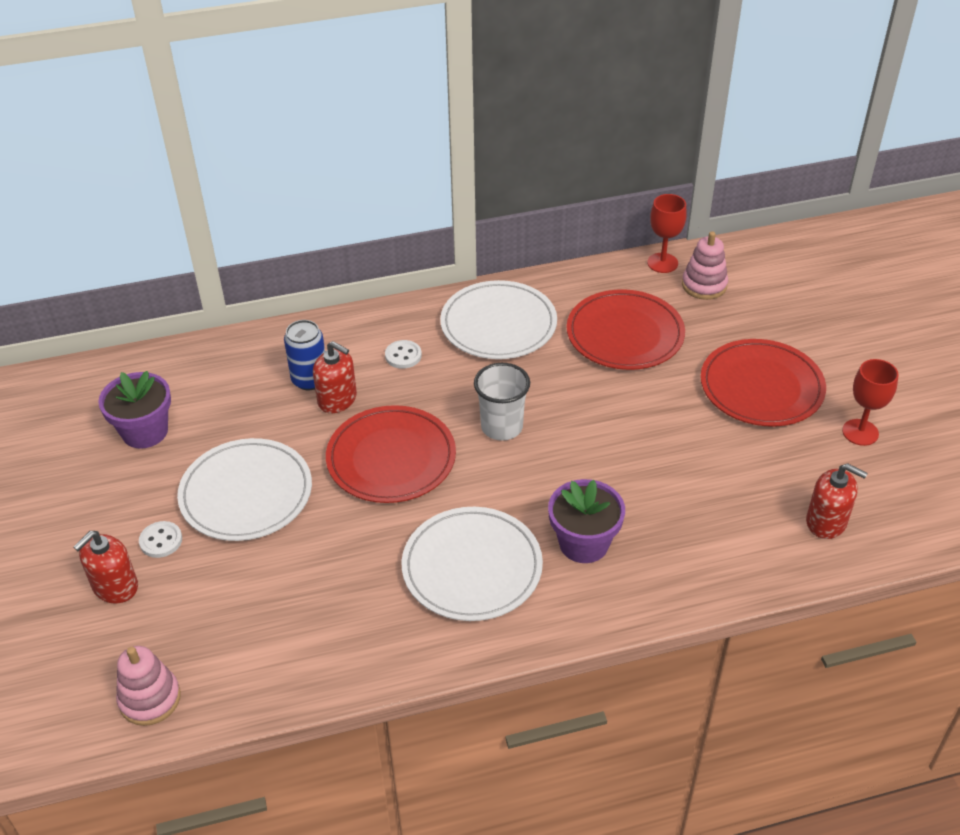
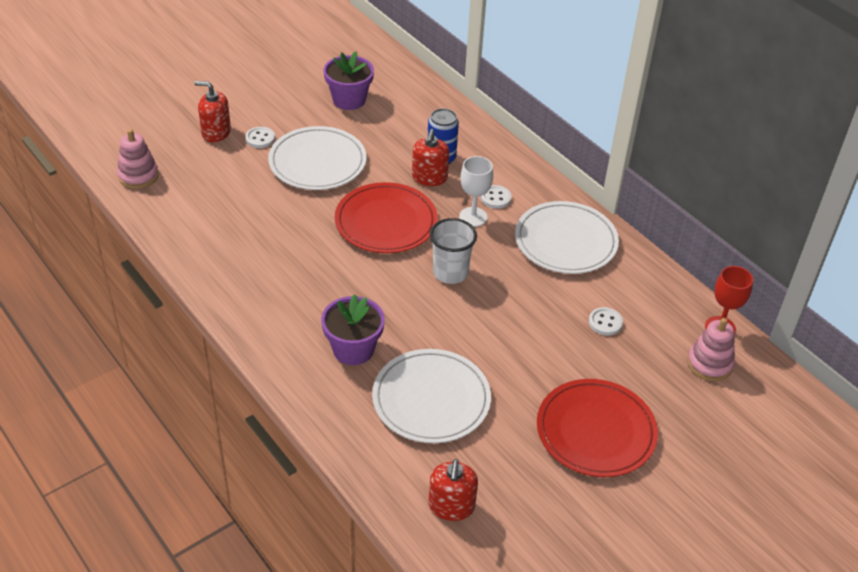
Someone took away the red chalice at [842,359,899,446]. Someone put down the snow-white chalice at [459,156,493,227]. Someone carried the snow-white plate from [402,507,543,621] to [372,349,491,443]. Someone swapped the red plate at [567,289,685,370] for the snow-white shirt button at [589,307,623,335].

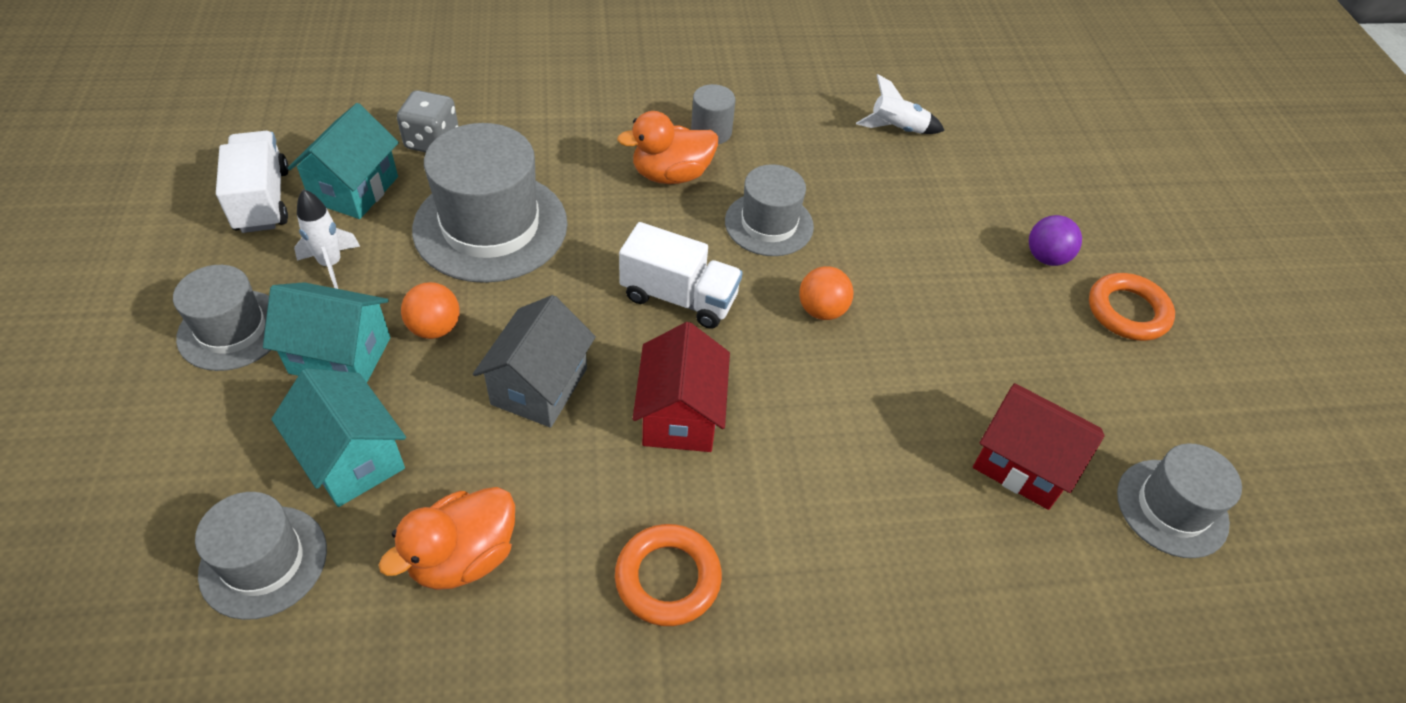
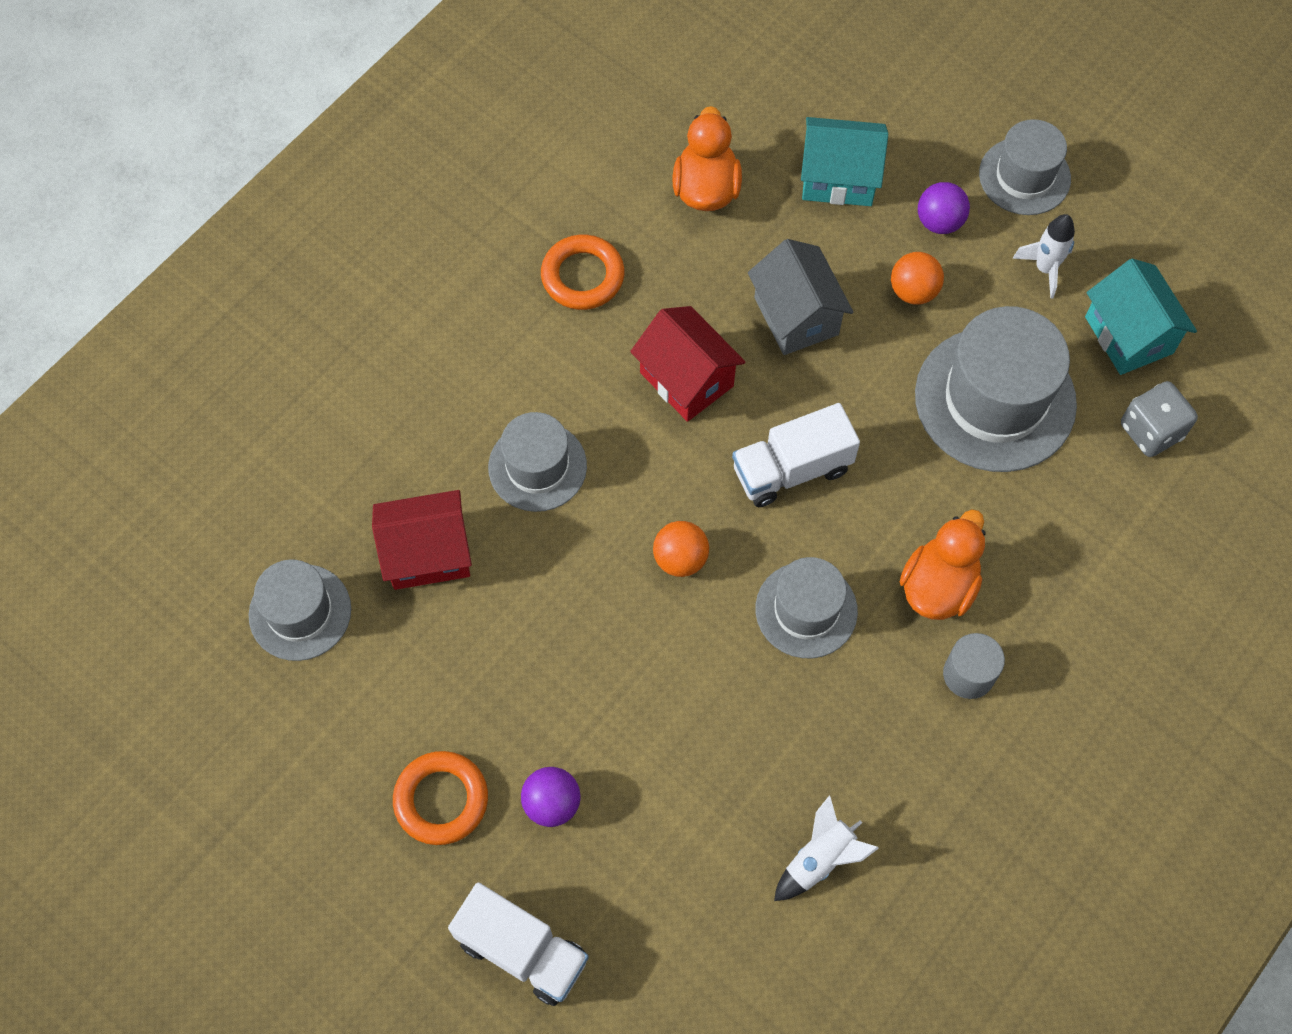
Someone carried the ash-grey hat from [195,492,327,620] to [488,412,587,512]. Someone carried the snow-white lorry from [216,131,289,233] to [448,882,589,1006]. Someone swapped the teal cottage at [263,282,390,382] for the royal purple play ball at [918,182,970,234].

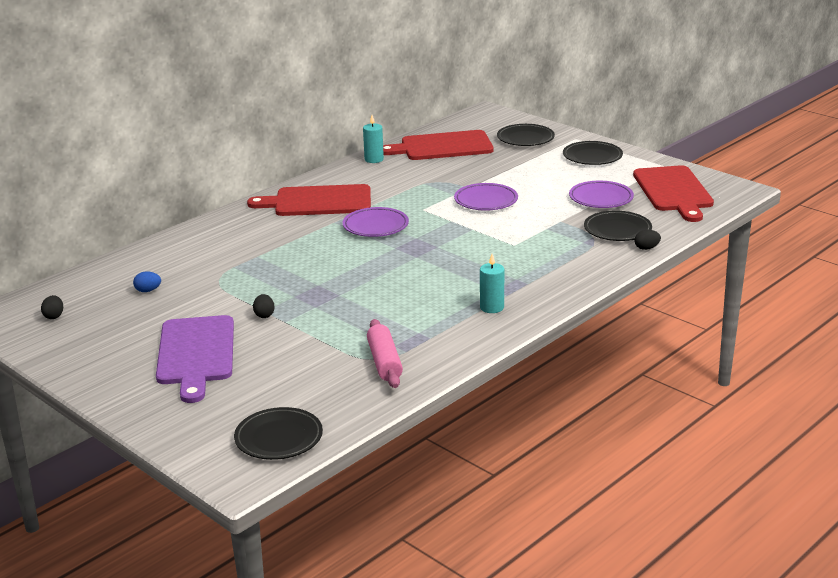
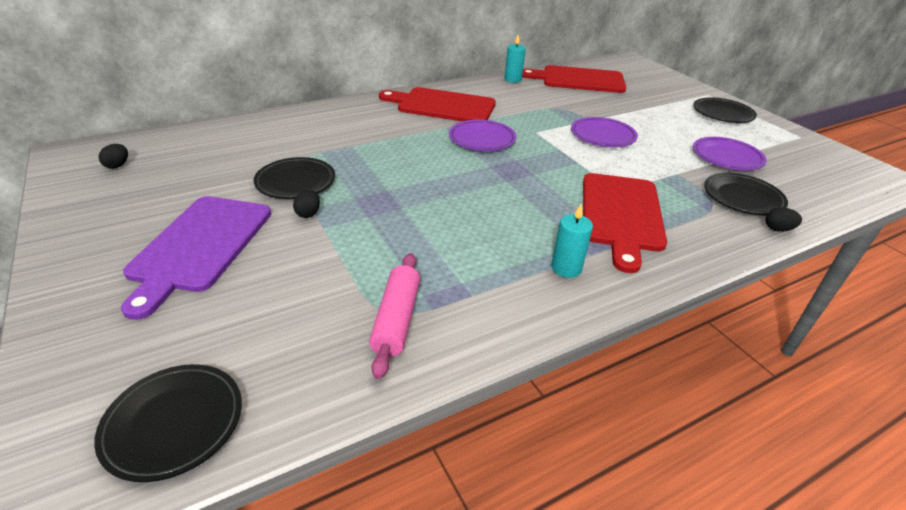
Someone took away the royal blue toy egg at [133,272,161,292]. Someone carried the black plate from [497,124,555,146] to [254,157,335,199]. Someone carried the red chopping board from [633,165,714,222] to [583,173,667,273].

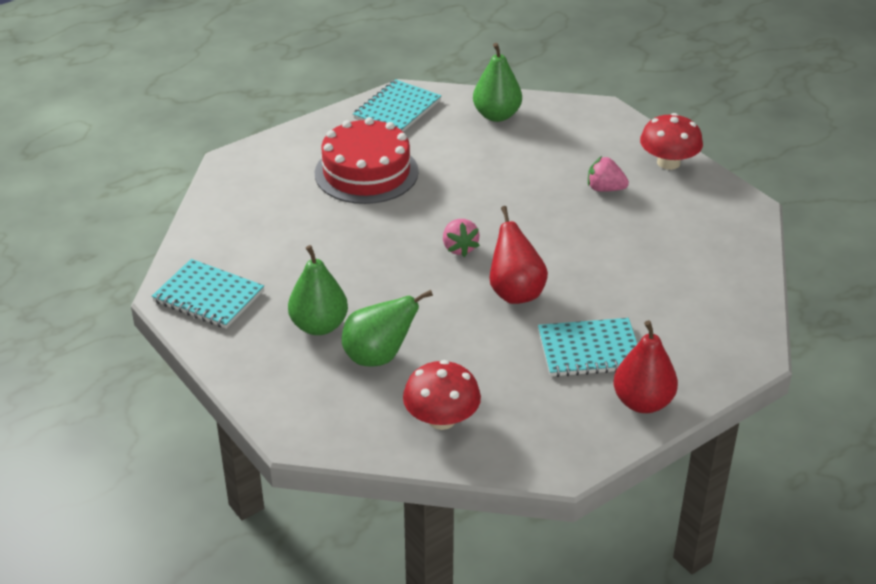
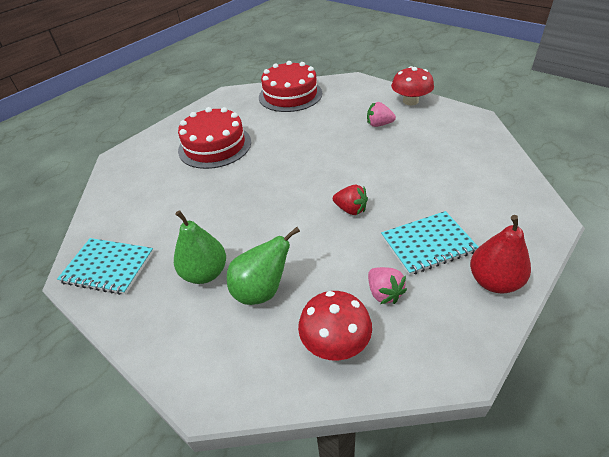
Someone took away the teal exercise book at [353,79,441,132]. Someone carried the rosy toy strawberry from [443,219,480,257] to [368,267,407,304]. Someone swapped the green toy pear at [473,43,522,122] for the red gateau at [259,61,322,112]. Someone swapped the red toy pear at [489,206,548,304] for the red toy strawberry at [333,185,368,215].

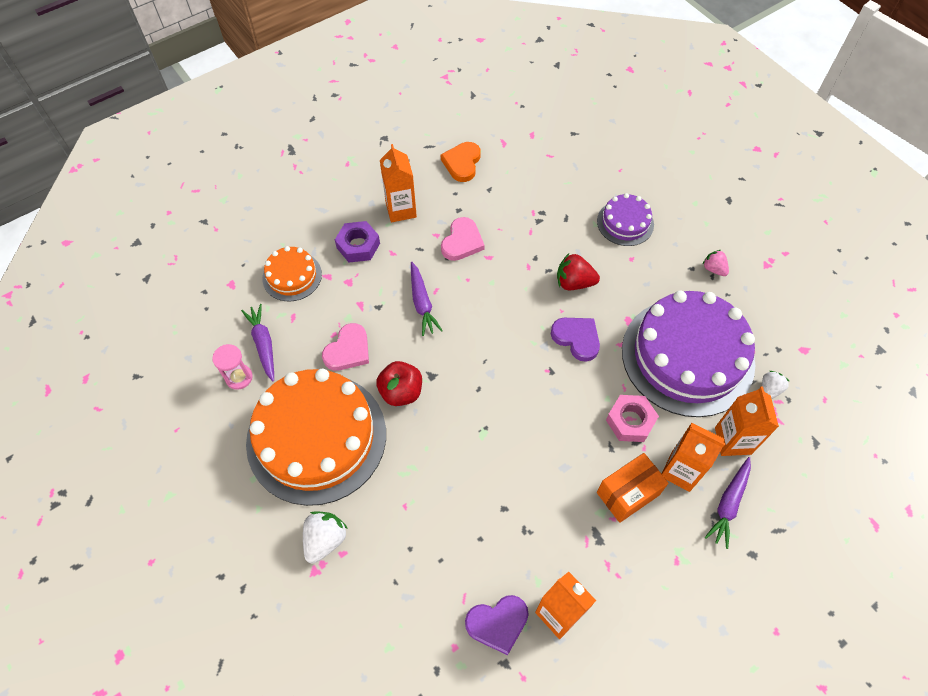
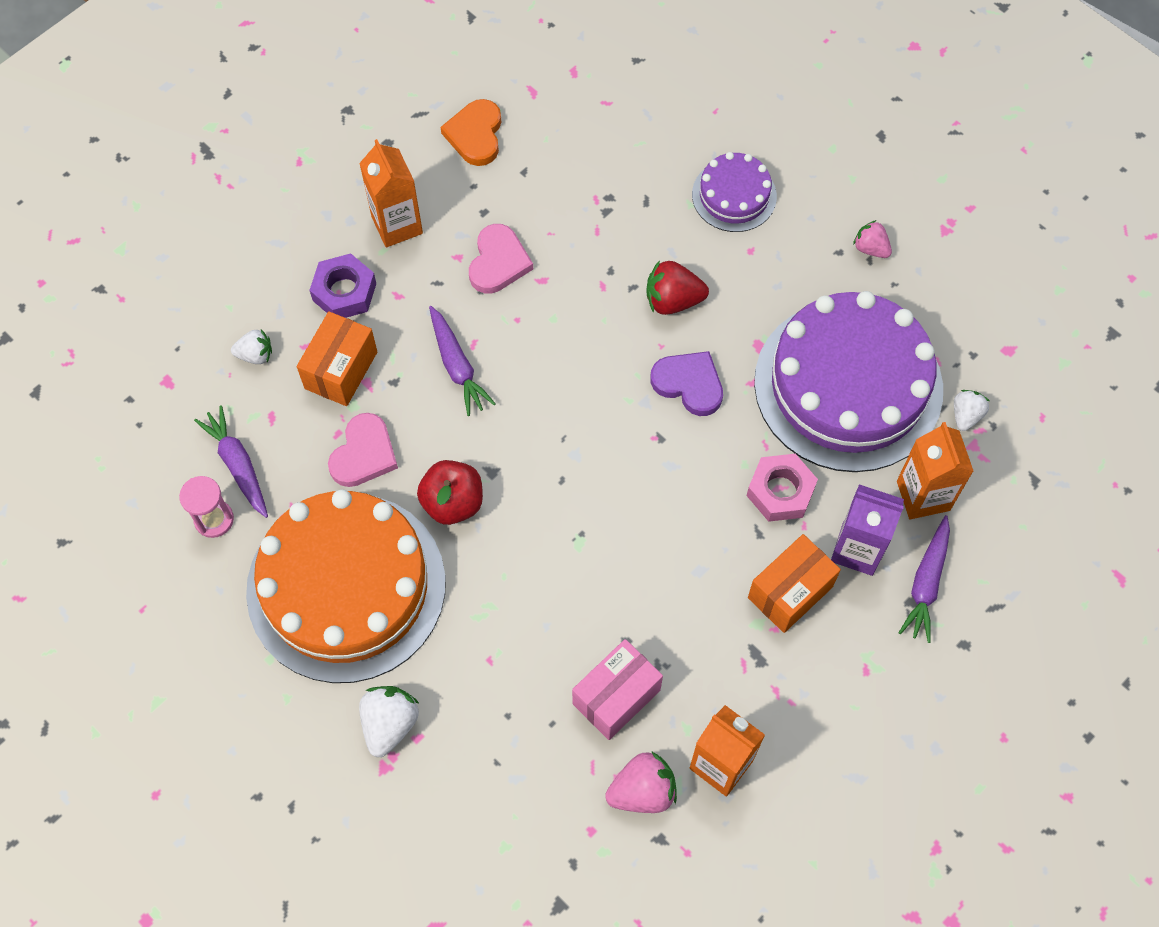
Someone put down the orange-coloured package at [297,311,377,406]. Someone put down the rosy package at [572,639,663,740]. Someone swapped the orange-coloured gateau at [262,246,322,302] for the snow-white toy strawberry at [231,330,272,364]. Someone swapped the royal purple heart at [465,595,529,655] for the rosy toy strawberry at [605,751,677,813]. Someone repainted the orange-coloured milk carton at [662,423,725,492], which became the royal purple milk carton at [831,484,904,576].

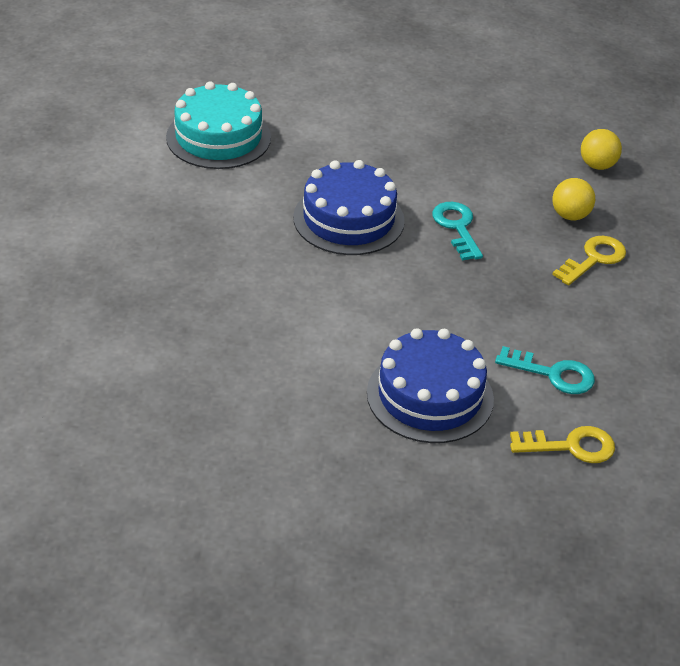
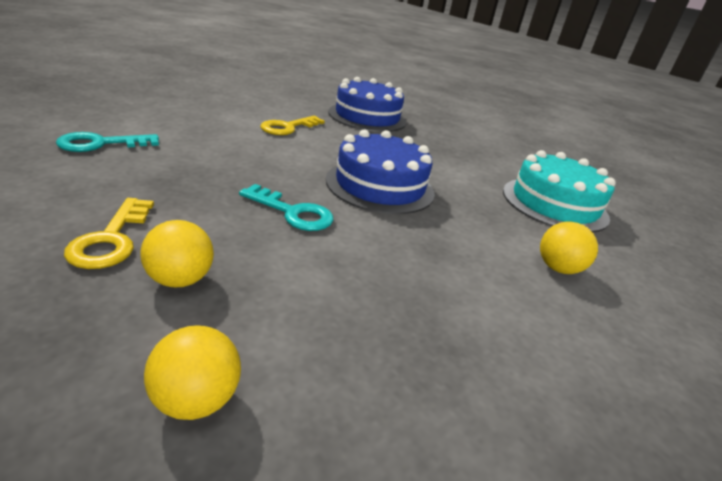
Someone put down the golden play ball at [540,222,598,274]. Someone carried the royal blue gateau from [367,328,494,443] to [328,77,406,132]. Someone carried the golden key from [510,426,615,463] to [260,116,325,135].

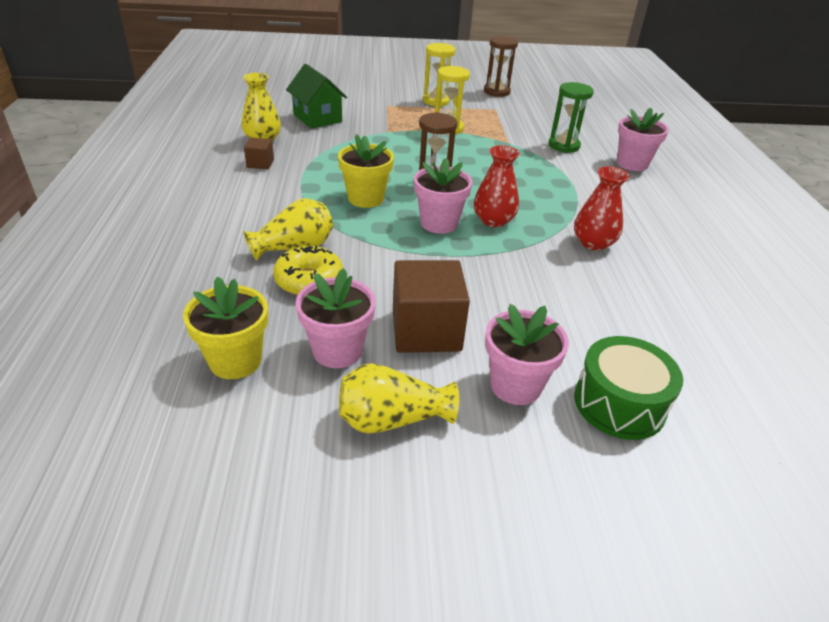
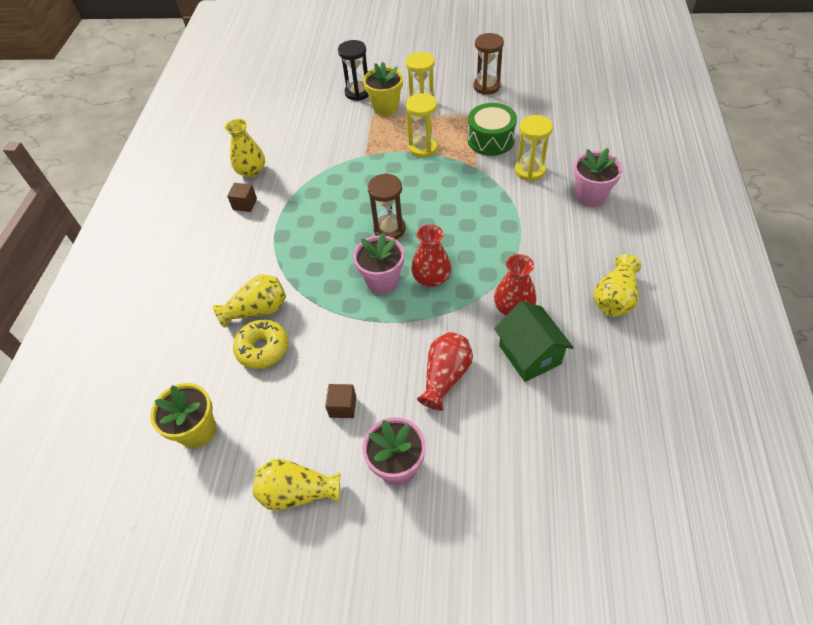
Someone took away the rosy plant pot at [296,268,375,368]. Someone put down the black hourglass at [338,40,369,101]. Someone put down the red tall vase at [417,332,473,411]. Someone put down the golden tall vase at [594,254,641,317]. Someone carried the green cottage from [286,64,347,129] to [494,301,574,382]. Someone carried the golden plant pot from [338,134,394,208] to [363,62,403,116]. Someone carried the green drum from [574,336,683,440] to [468,103,517,156]. Someone repainted the green hourglass at [549,82,594,153], which became the golden hourglass at [515,115,553,181]. Someone scaled the dark brown cube at [393,260,470,353] by 0.49.

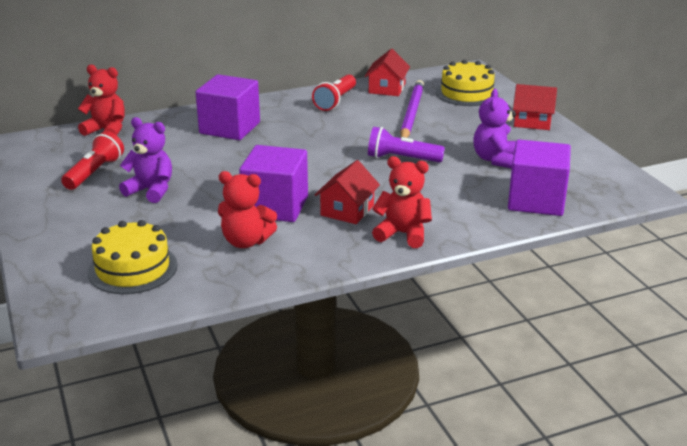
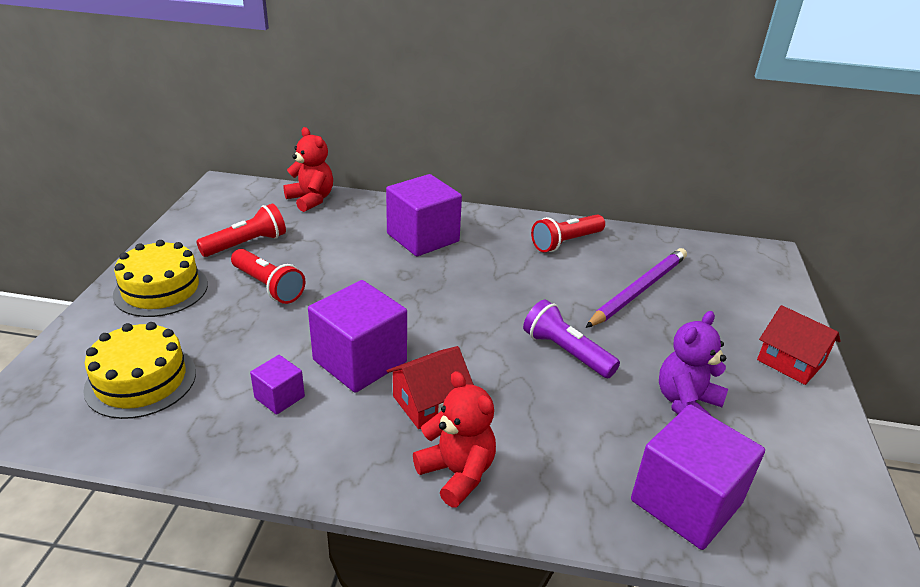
Someone took away the red cottage at [365,49,410,96]. Someone carried the golden gateau from [436,60,498,106] to [113,240,208,317]. Someone swapped the royal purple stuffed bear at [119,117,172,203] for the red flashlight at [231,249,305,304]. Someone swapped the red stuffed bear at [218,171,277,248] for the royal purple cube at [250,355,305,415].

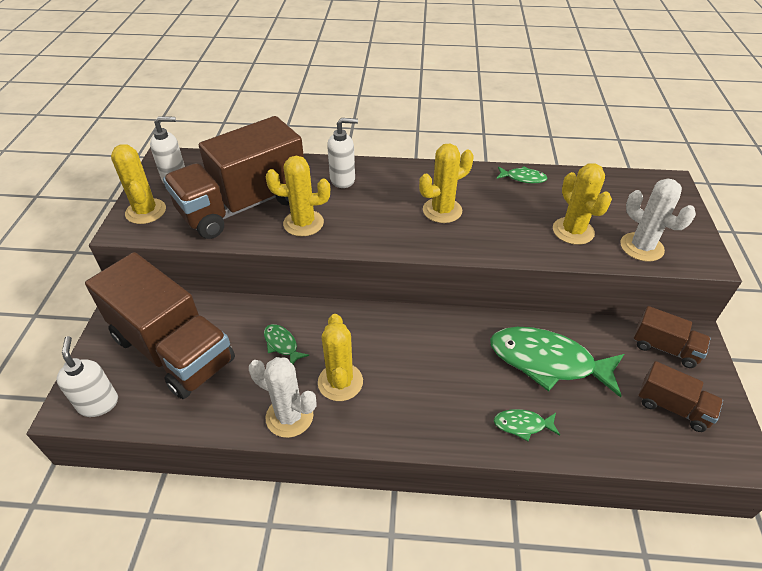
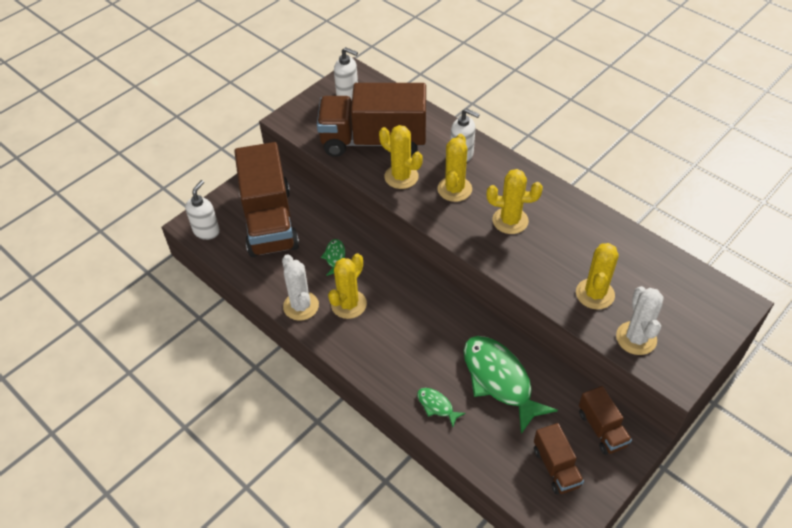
Someone took away the green fish at [496,166,548,183]. Someone carried the golden prickly plant from [111,144,166,224] to [437,134,472,202].

